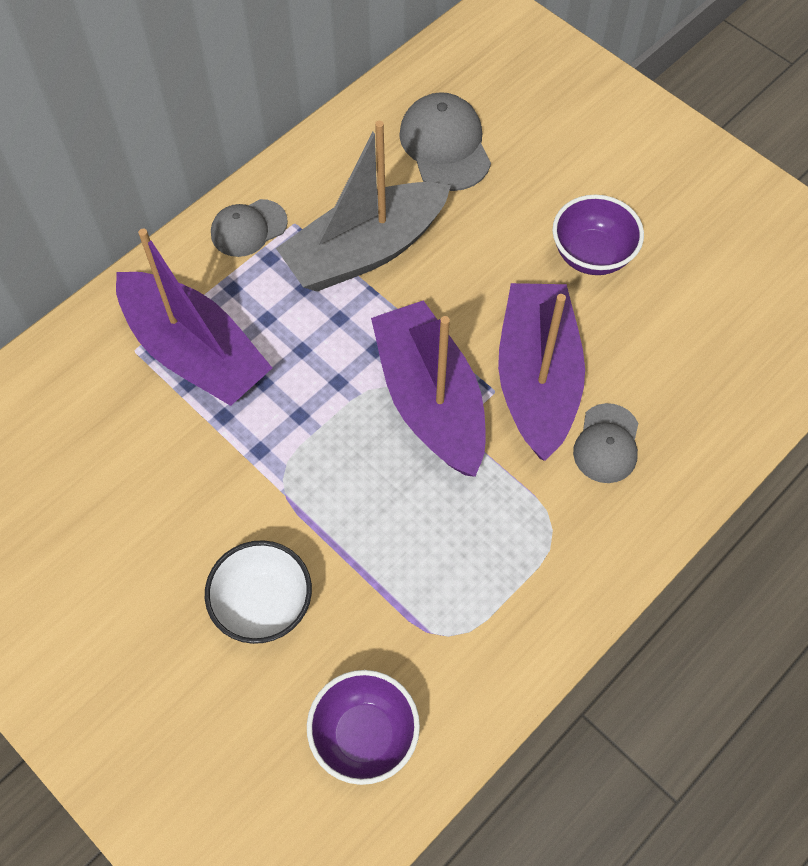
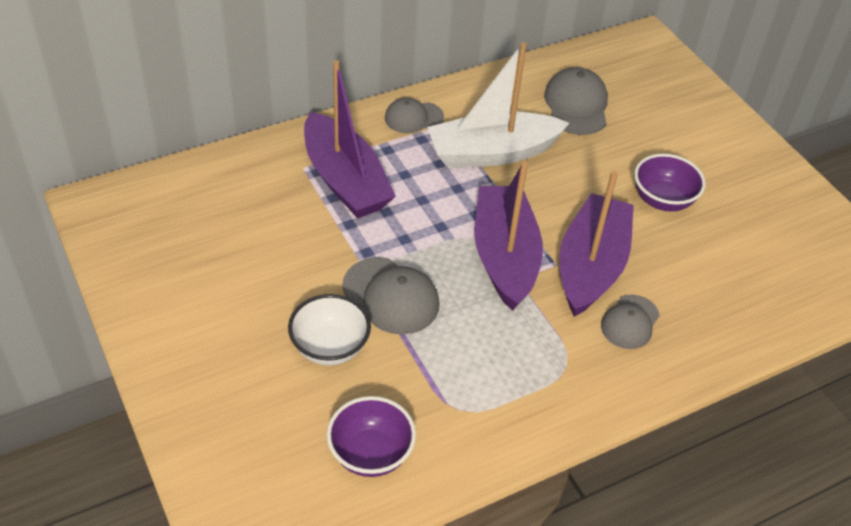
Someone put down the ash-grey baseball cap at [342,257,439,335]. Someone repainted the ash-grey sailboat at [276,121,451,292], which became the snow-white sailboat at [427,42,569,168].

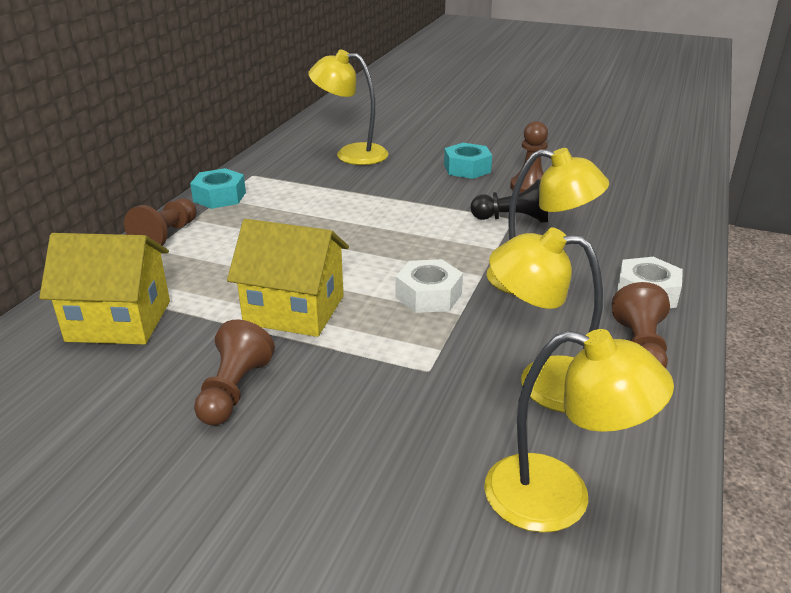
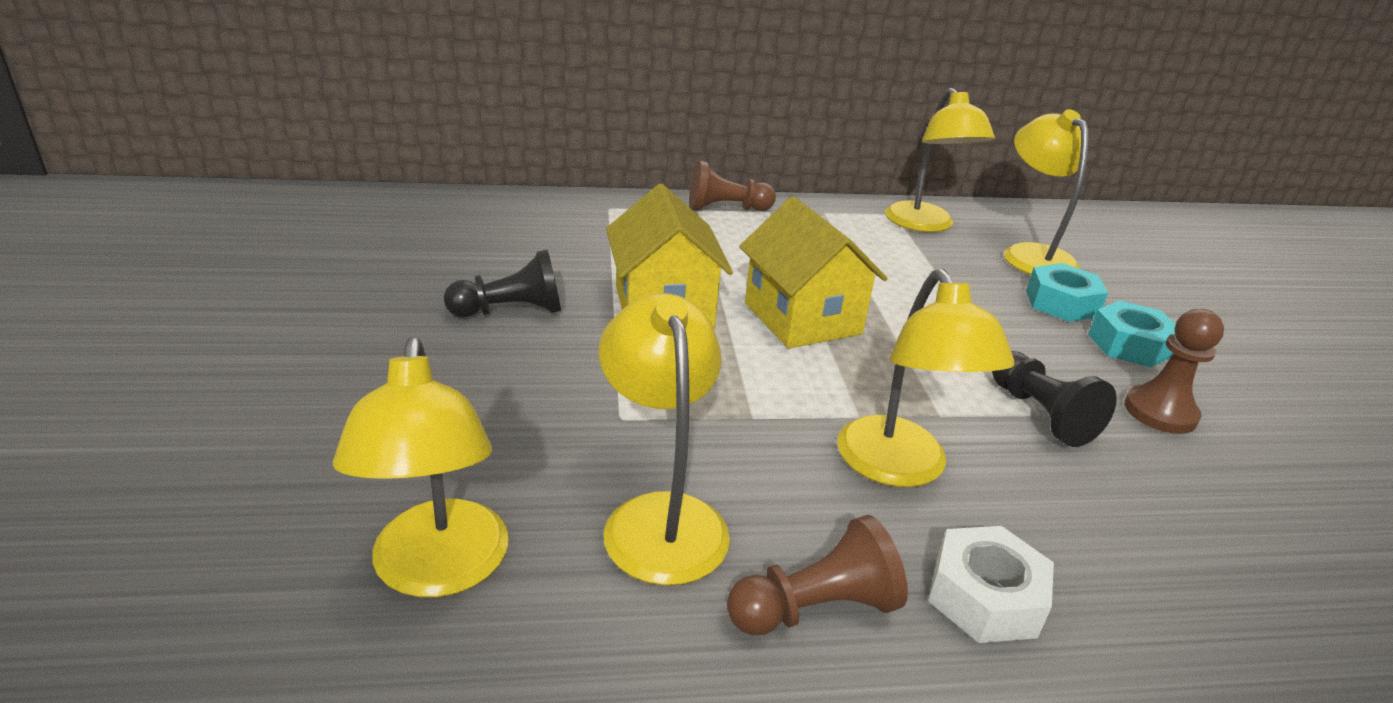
Someone took away the snow-white hexagon nut at [396,259,463,313]. Someone put down the golden lamp at [885,88,995,232]. Someone carried the golden cottage from [39,233,170,345] to [739,196,888,349]. Someone carried the teal hexagon nut from [190,168,246,209] to [1026,263,1108,322]. Someone repainted the dark brown game pawn at [194,320,275,426], which became the black game pawn at [444,250,561,318].

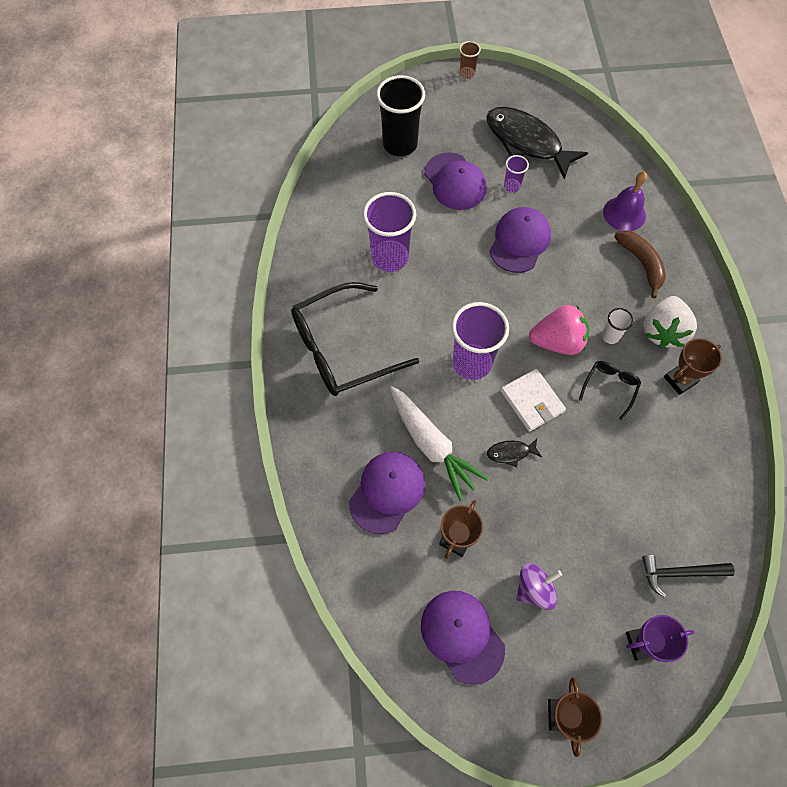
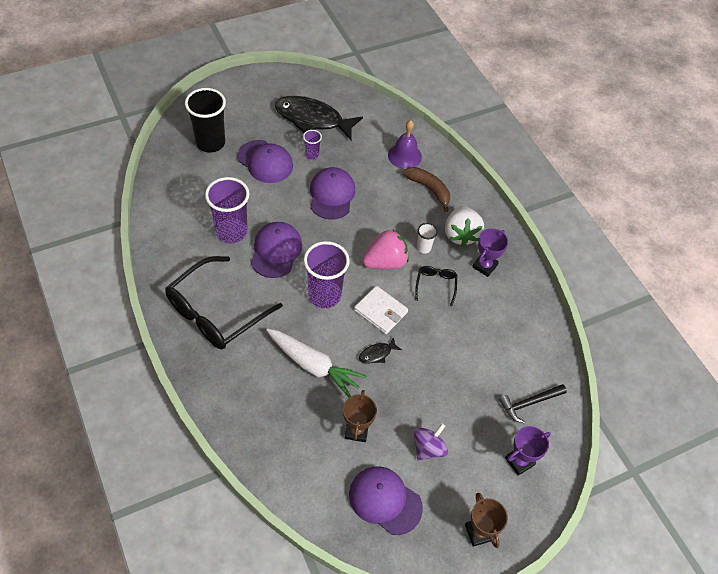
Someone took away the dark brown cup at [459,41,481,79]. Someone carried the royal purple baseball cap from [349,452,425,534] to [251,222,302,278]. Someone repainted the dark brown award cup at [664,339,722,395], which became the royal purple award cup at [472,228,508,277].

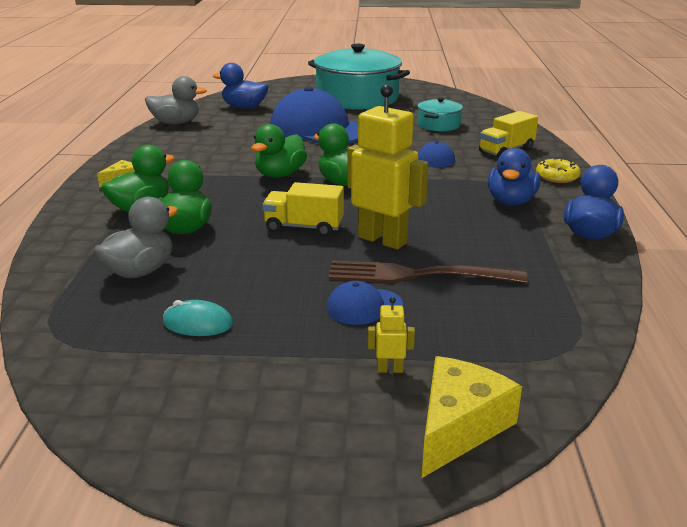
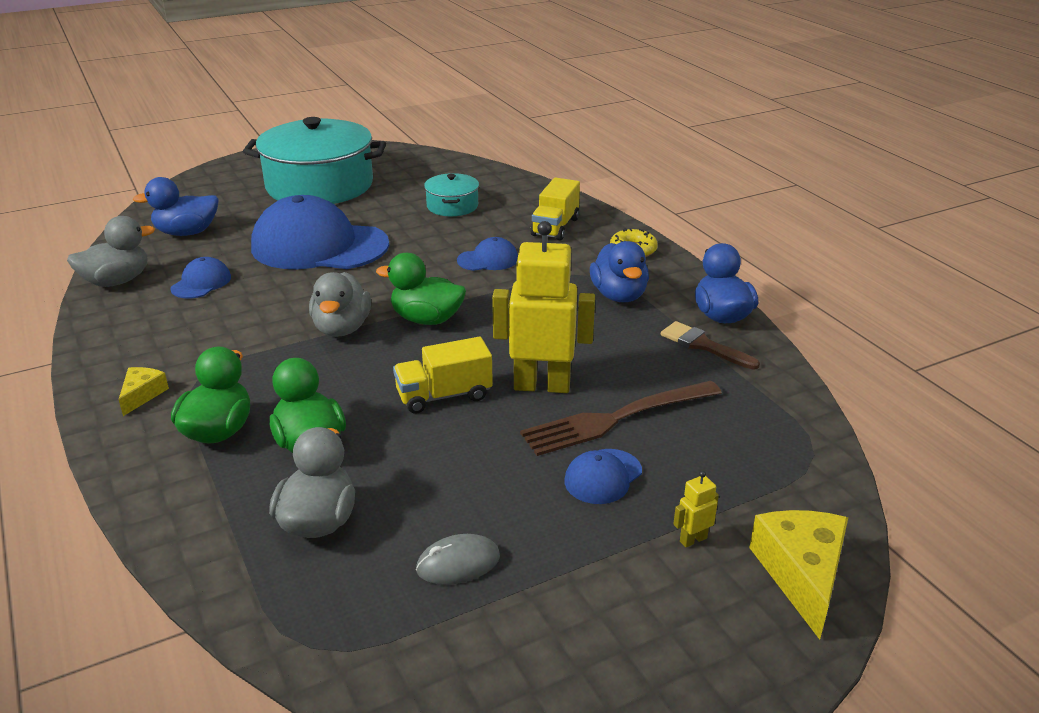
Someone put down the royal blue baseball cap at [170,257,231,299]. Someone put down the dark brown paintbrush at [661,321,760,370]. Someone repainted the teal computer mouse at [163,300,233,336], which became the ash-grey computer mouse at [416,534,500,585]. Someone repainted the green rubber duck at [251,124,307,178], which became the ash-grey rubber duck at [309,272,371,337].

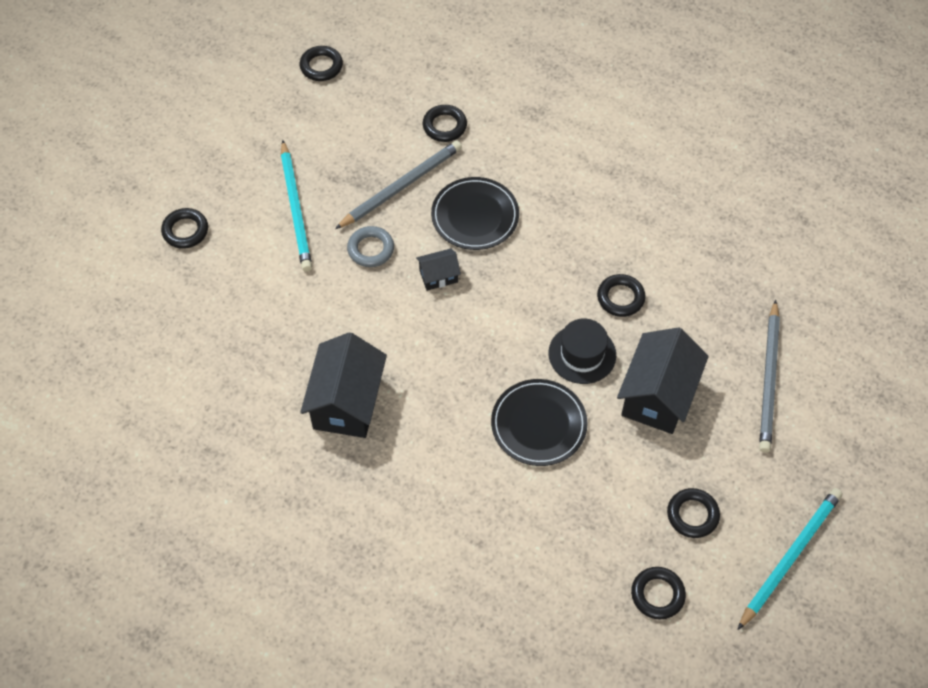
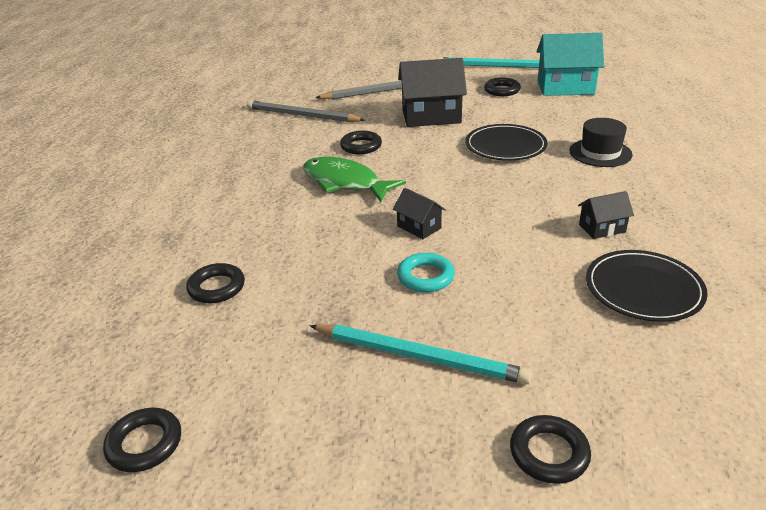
Someone put down the green fish at [303,157,406,202]. Someone carried the ash-grey lead pencil from [335,141,462,229] to [247,100,365,122]. Someone carried the black plate from [431,177,519,250] to [586,250,708,322]. Someone carried the black hat from [548,318,616,384] to [569,118,632,167]. Someone swapped the black torus at [631,567,686,619] for the teal cottage at [537,33,604,96]. Someone repainted the ash-grey torus at [347,226,394,267], which became the teal torus at [397,253,455,292]. Someone rotated the teal lead pencil at [281,140,312,271] by 60 degrees clockwise. Someone scaled the black cottage at [300,332,387,438] by 0.49.

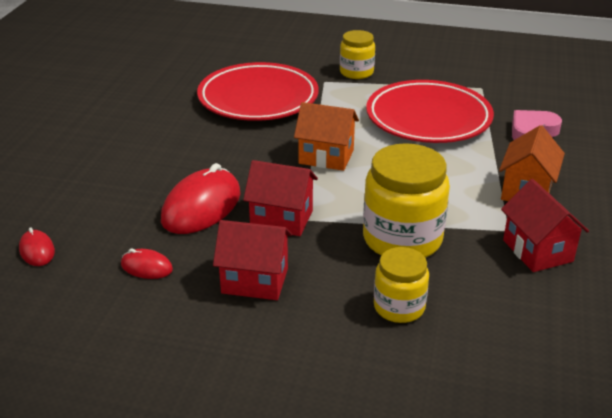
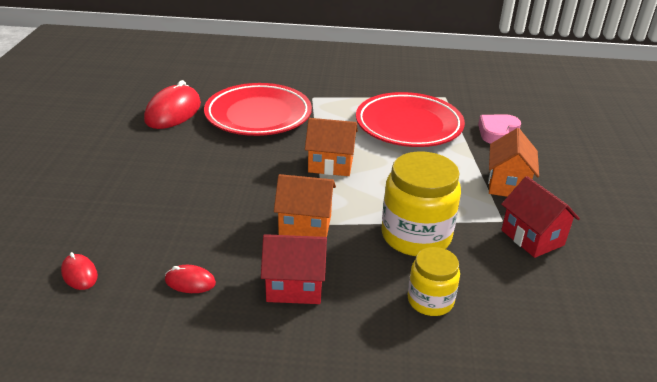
Someone took away the golden preserve jar at [340,30,375,79]. Someone carried the red computer mouse from [161,163,241,234] to [144,80,201,129]. Someone repainted the red cottage at [243,160,318,236], which became the orange-coloured cottage at [274,174,336,237].

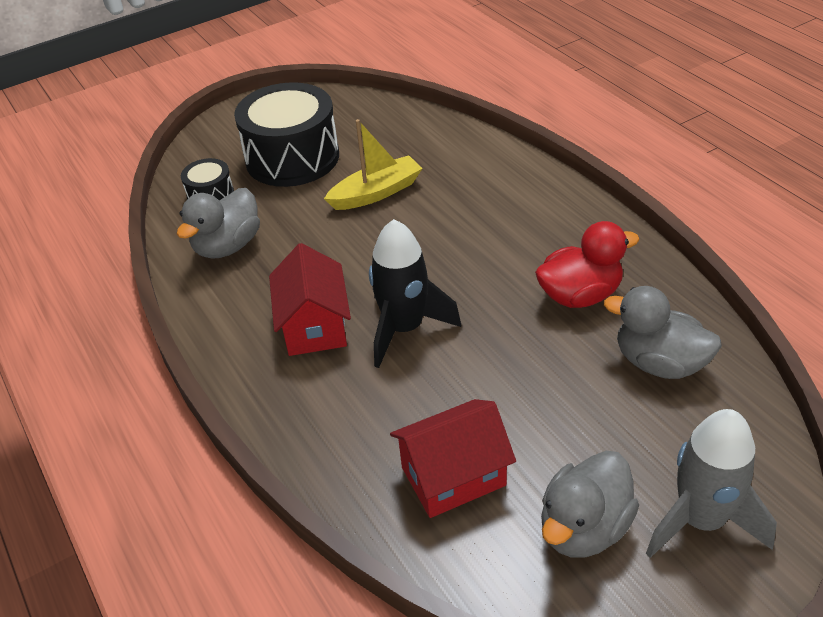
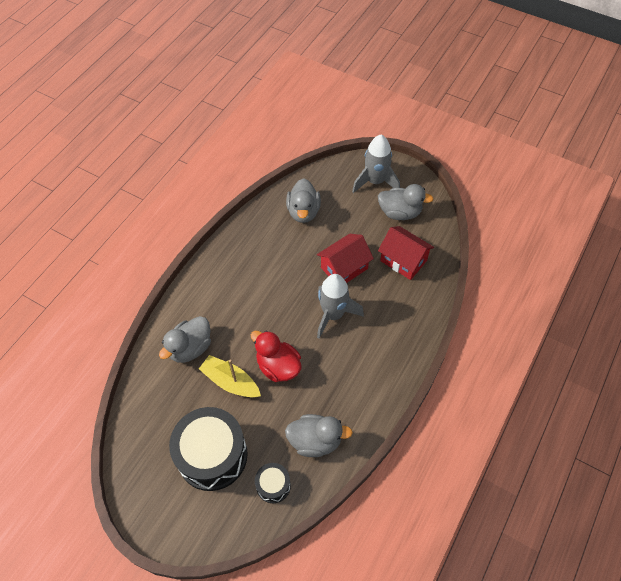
Someone put down the ash-grey rubber duck at [159,316,211,363]. Someone carried the red cottage from [269,243,351,356] to [317,234,374,283]. Someone carried the red rubber duck from [535,221,640,308] to [251,331,302,382]. Someone repainted the black rocket at [369,219,461,368], which became the ash-grey rocket at [317,274,364,339].

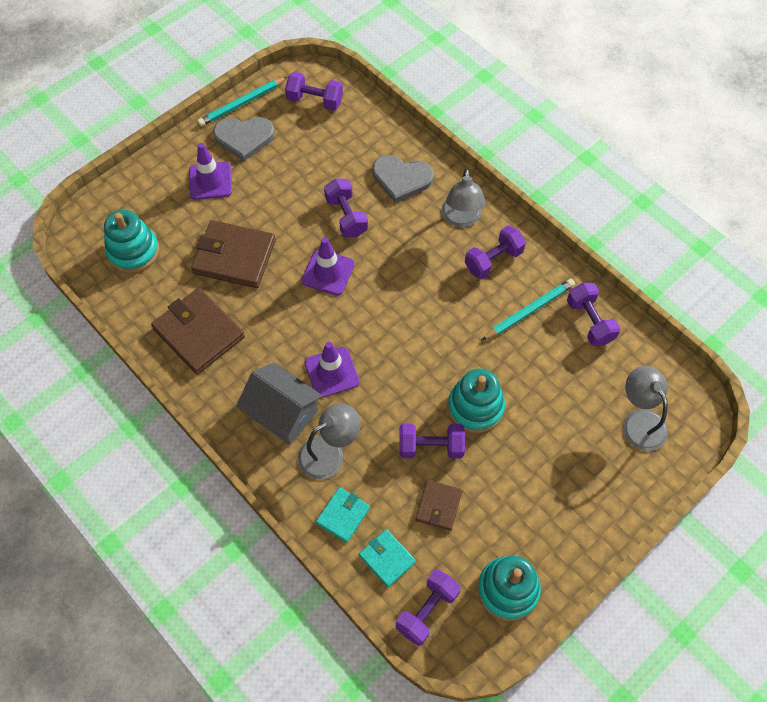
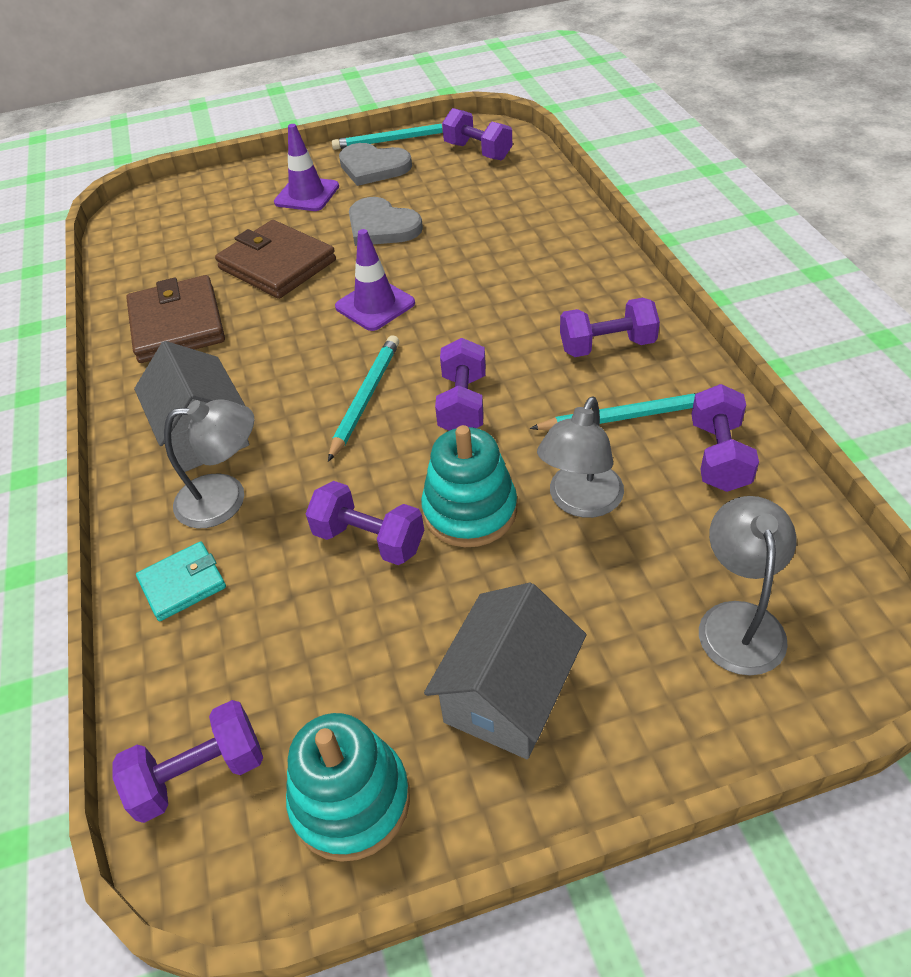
Someone took away the teal ring stacker at [104,210,159,273]. Someone took away the royal purple road cone at [305,342,359,398]. Someone took away the teal wallet at [359,529,416,587]. Someone took away the dark brown wallet at [416,480,462,531]. Someone put down the teal lead pencil at [328,335,399,462]. Someone put down the ash-grey cottage at [424,583,586,759]. Someone carried the royal purple dumbbell from [324,179,368,237] to [435,338,486,431]. Someone carried the ash-grey heart from [373,155,434,203] to [349,197,423,246]. Someone carried the ash-grey lamp from [442,168,486,227] to [537,396,624,518].

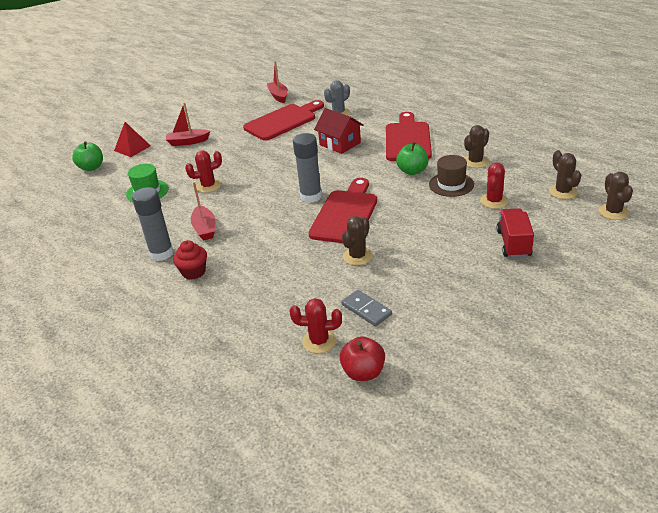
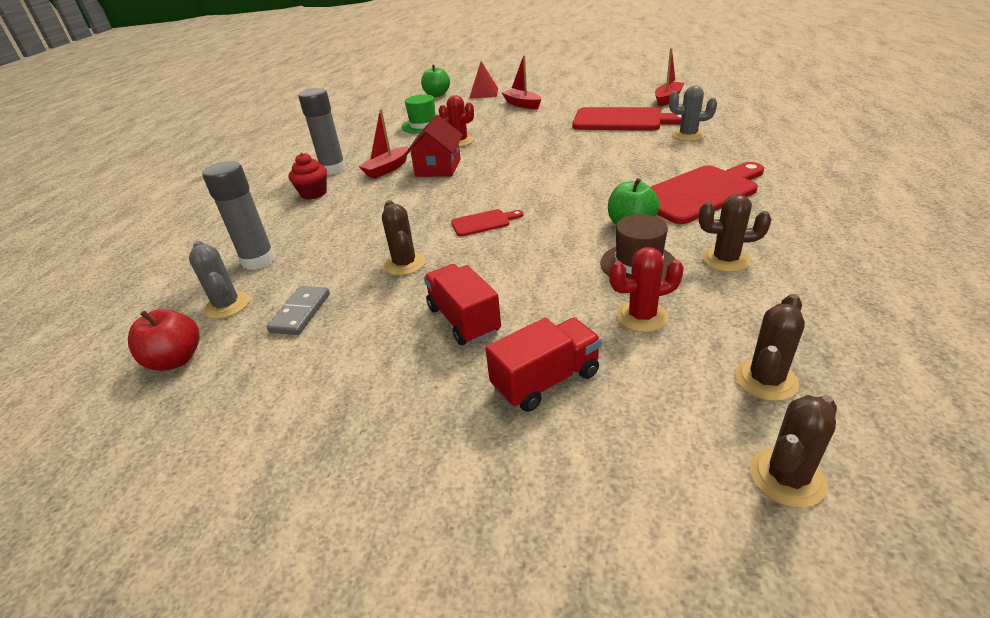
Someone put down the red lorry at [424,264,501,345]. Someone carried the ash-grey stick of glue from [293,133,322,203] to [202,161,276,270]. Someone carried the red cottage from [314,108,364,154] to [405,115,463,177]. Someone repainted the red prickly plant at [289,298,342,353], which became the ash-grey prickly plant at [189,241,250,319]. Someone rotated the dark brown prickly plant at [342,217,373,265] by 75 degrees clockwise. Someone scaled the red chopping board at [309,178,377,243] by 0.47.

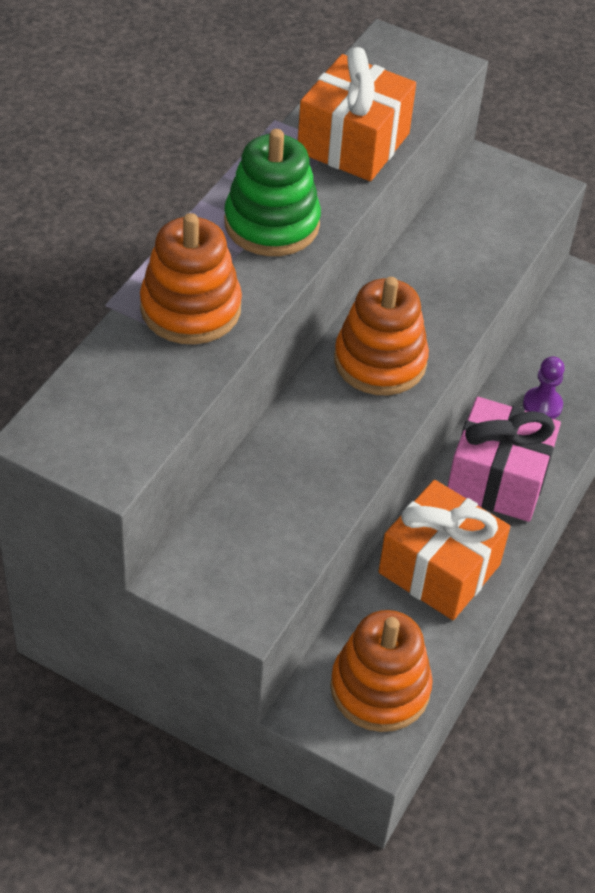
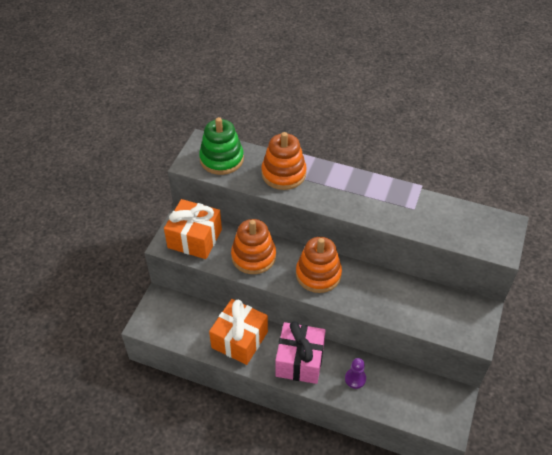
Someone carried the green ring stacker from [224,129,321,256] to [199,117,244,175]. Someone carried the orange-coloured present from [298,47,416,181] to [164,199,222,259]. Someone carried the orange-coloured ring stacker from [330,610,433,732] to [231,219,276,274].

